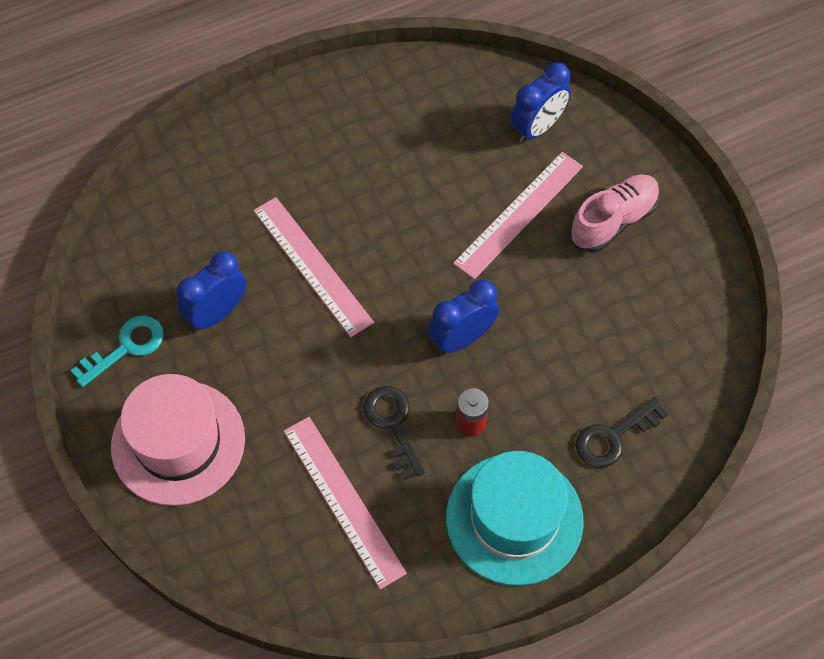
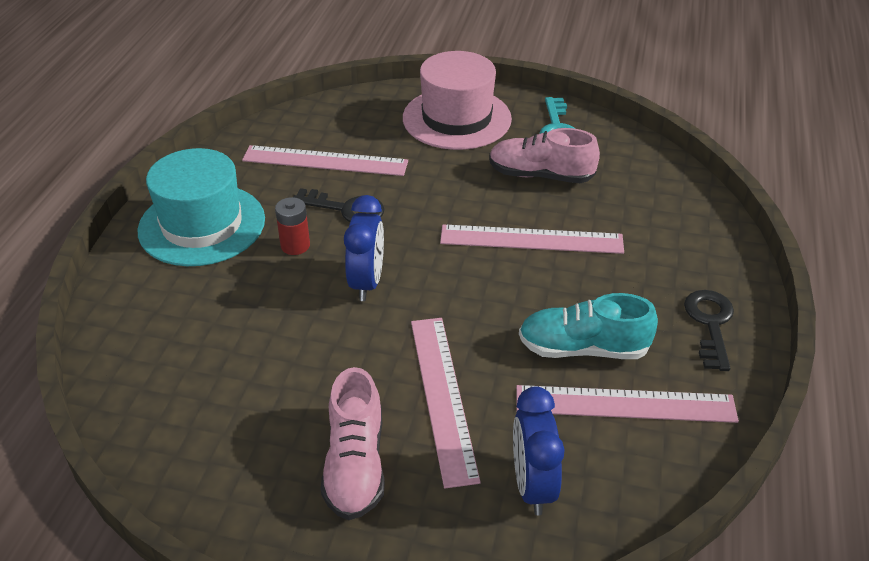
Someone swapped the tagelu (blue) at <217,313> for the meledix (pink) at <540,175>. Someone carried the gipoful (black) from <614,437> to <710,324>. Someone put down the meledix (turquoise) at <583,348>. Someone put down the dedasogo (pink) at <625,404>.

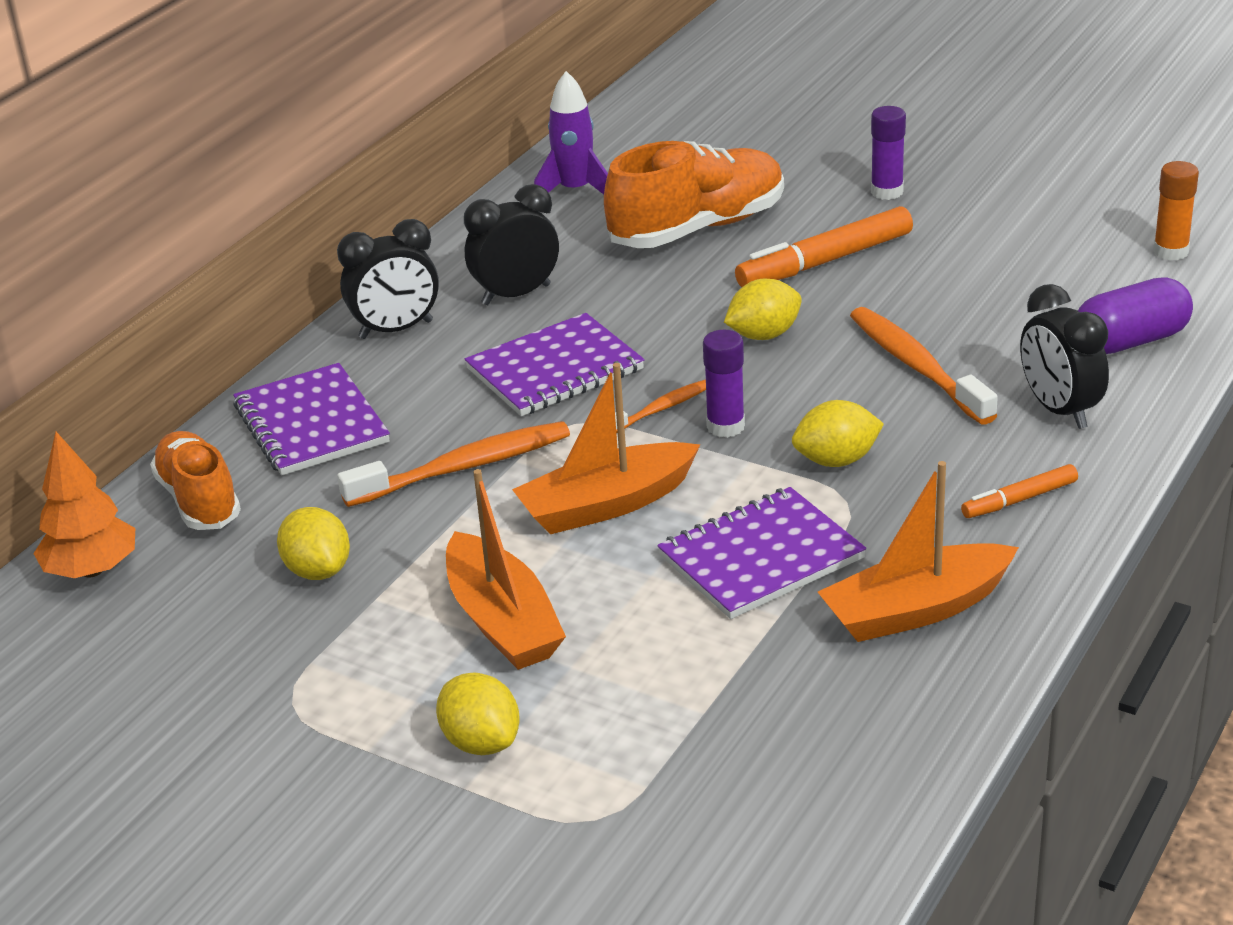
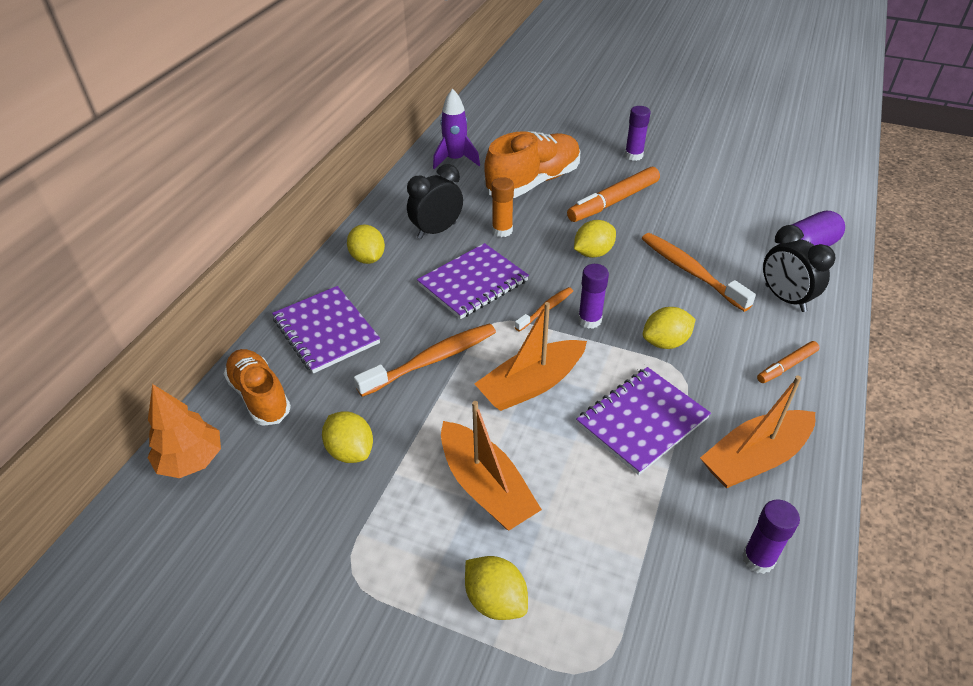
Someone carried the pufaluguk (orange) from <1170,252> to <502,230>. Someone swapped the tagelu (black) at <396,330> for the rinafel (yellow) at <368,258>. Someone put down the pufaluguk (purple) at <758,559>.

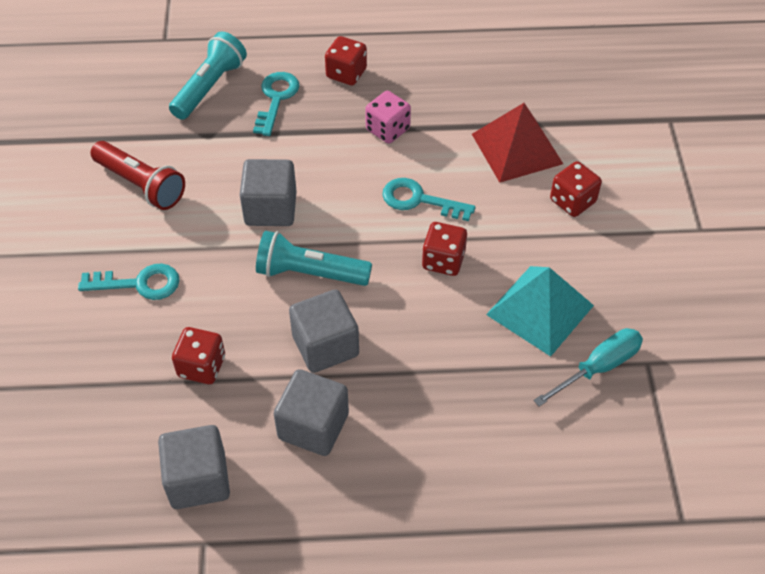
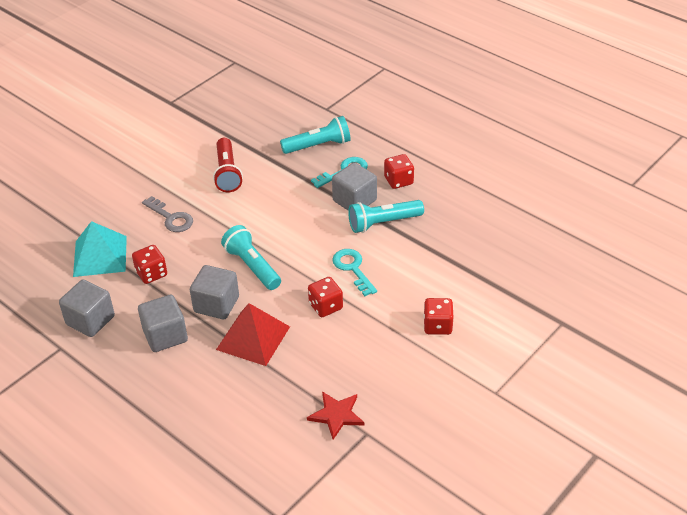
Someone swapped the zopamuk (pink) at <388,129> for the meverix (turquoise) at <383,223>. Someone carried the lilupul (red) from <517,148> to <253,338>. Someone carried the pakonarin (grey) from <270,209> to <354,201>. Someone repainted the gipoful (turquoise) at <139,283>, which became the gipoful (grey) at <171,218>. Someone carried the lilupul (turquoise) from <539,310> to <100,256>. Someone swapped the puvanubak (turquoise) at <598,367> for the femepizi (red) at <336,415>.

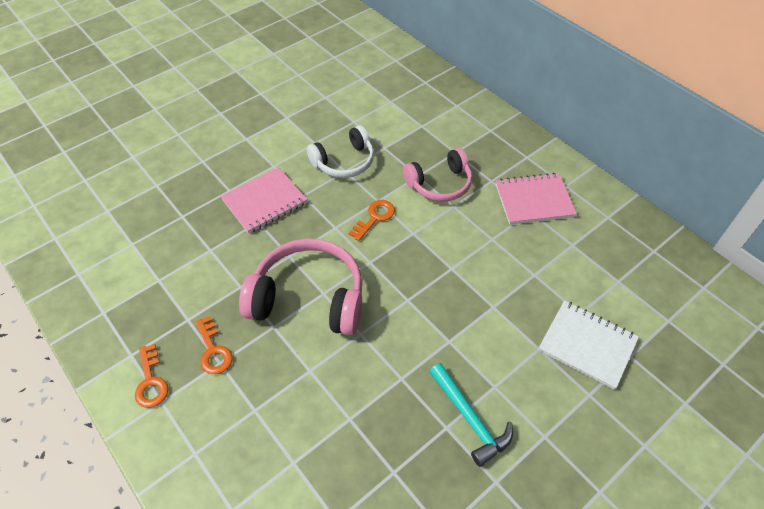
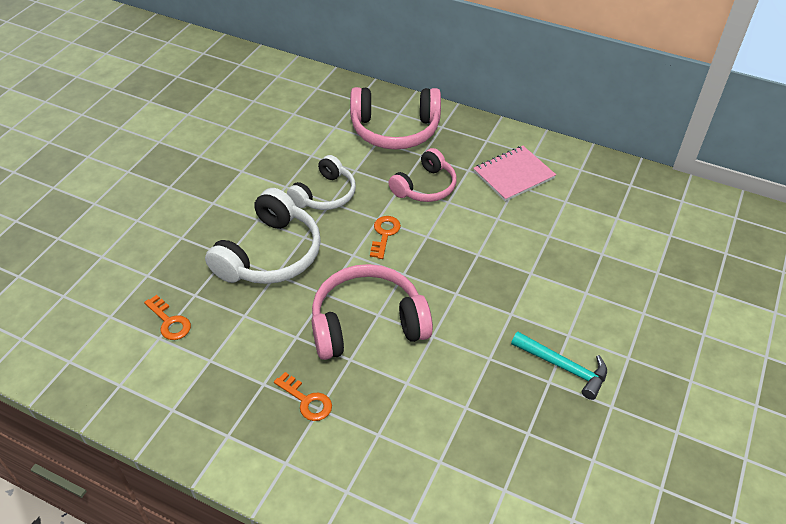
Someone swapped the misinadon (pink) at <264,202> for the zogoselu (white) at <270,254>. Someone took away the misinadon (white) at <587,345>. Someone carried the gipoful (orange) from <151,381> to <169,321>. Someone put down the zogoselu (pink) at <395,130>.

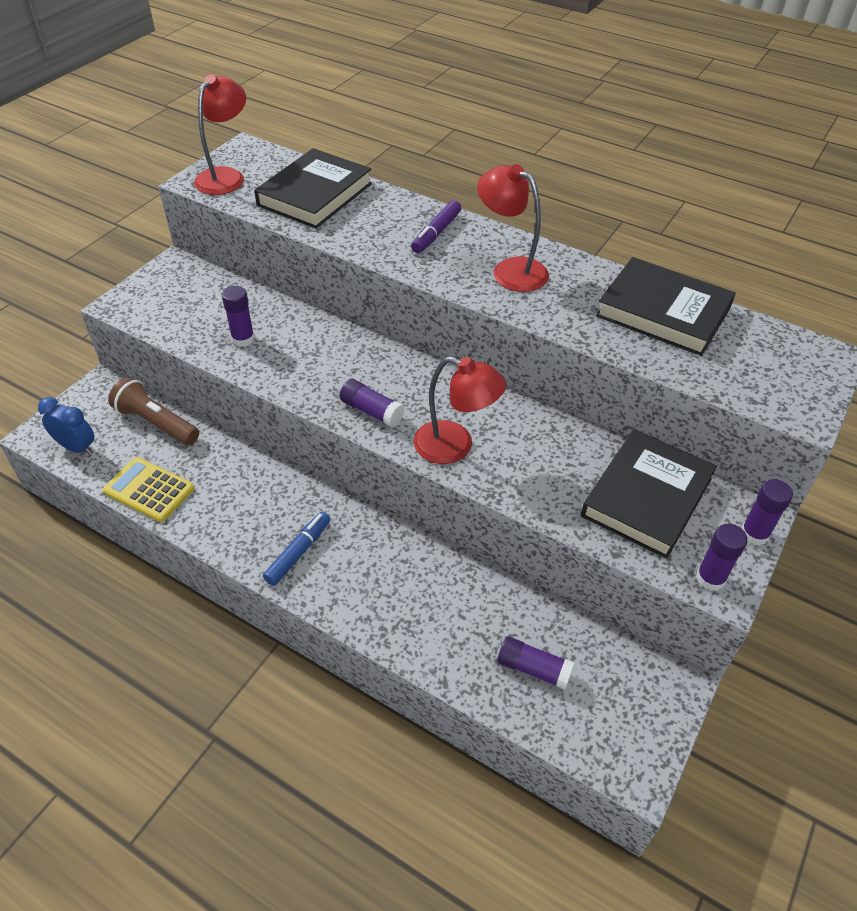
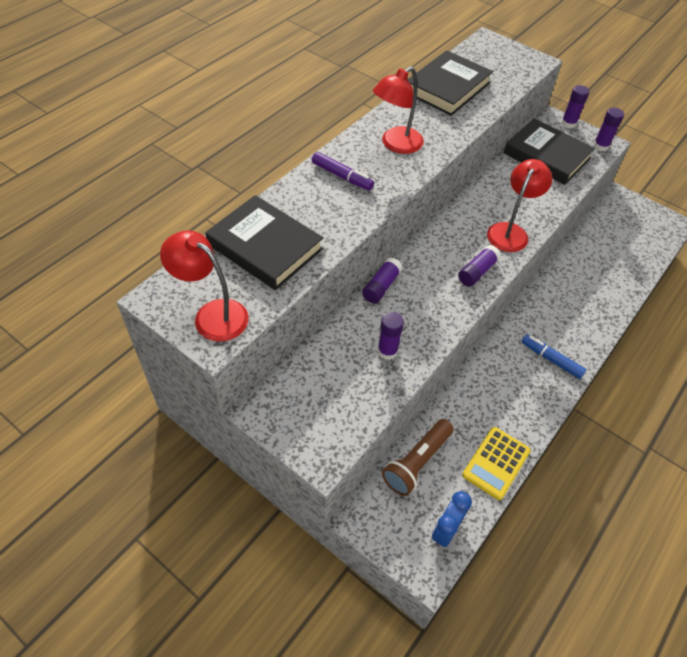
Someone carried the pufaluguk (purple) from <533,669> to <381,286>.

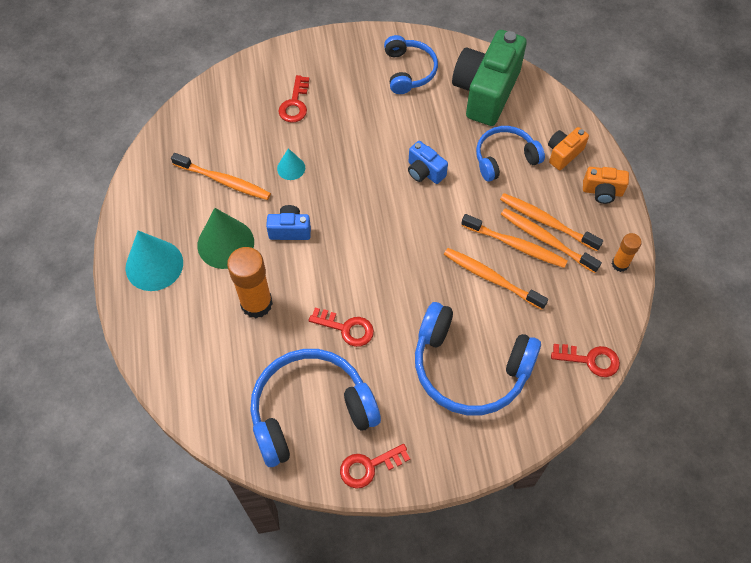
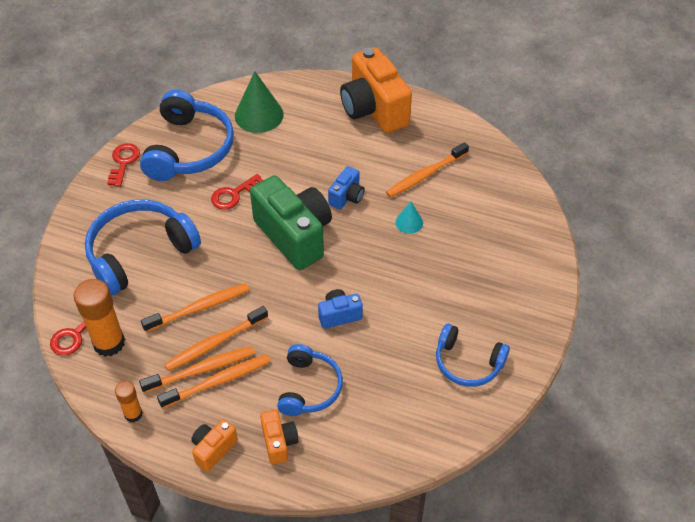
Someone carried the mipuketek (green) from <485,92> to <294,235>. Someone took away the gipoful (red) at <295,104>. Someone carried the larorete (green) from <225,243> to <259,115>. Someone swapped the larorete (turquoise) at <154,265> for the mipuketek (orange) at <374,109>. Someone carried the pufaluguk (orange) from <256,303> to <109,343>.

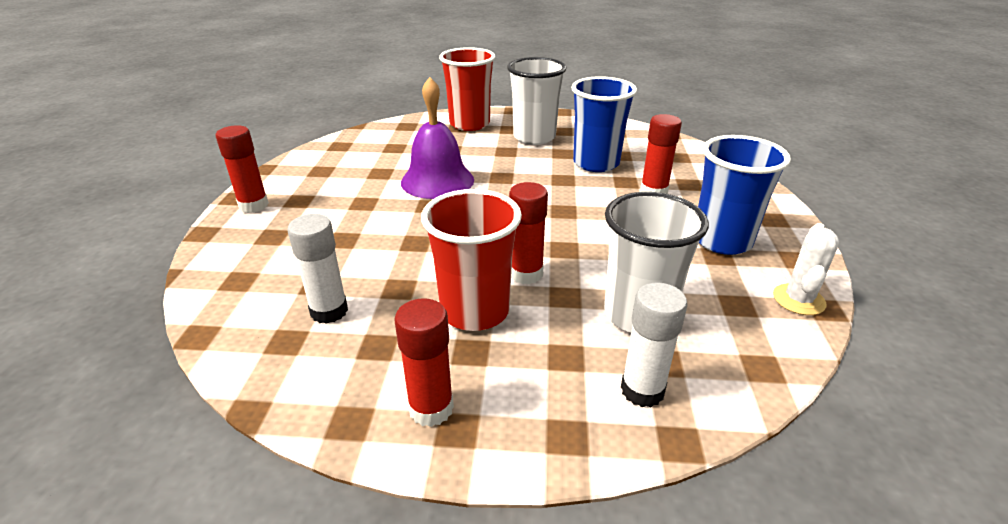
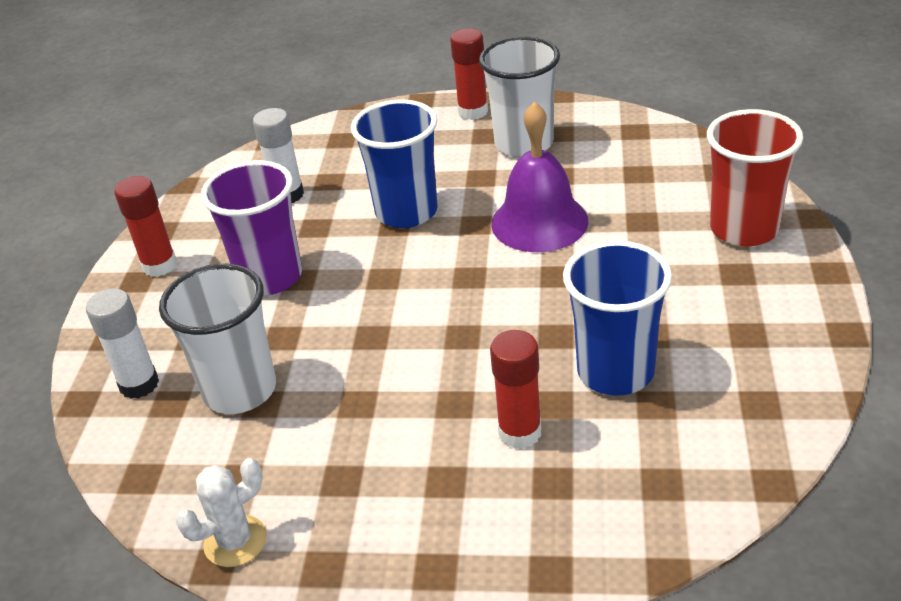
Someone carried the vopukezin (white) from <534,137> to <524,144>. Someone carried the vopukezin (blue) from <722,241> to <406,212>. Someone took away the pufaluguk (red) at <526,274>. Someone repainted the vopukezin (red) at <475,311>, which became the vopukezin (purple) at <270,277>. Someone rotated the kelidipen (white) at <798,300> by 60 degrees counterclockwise.

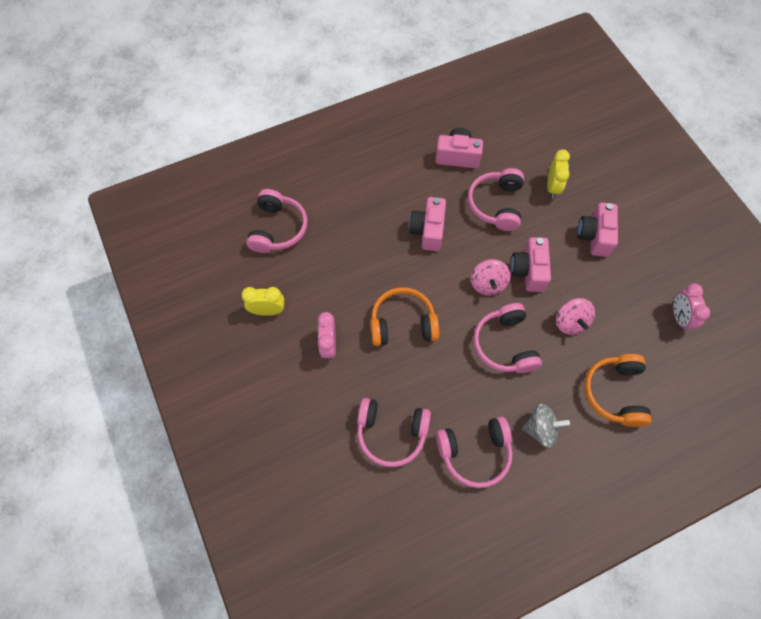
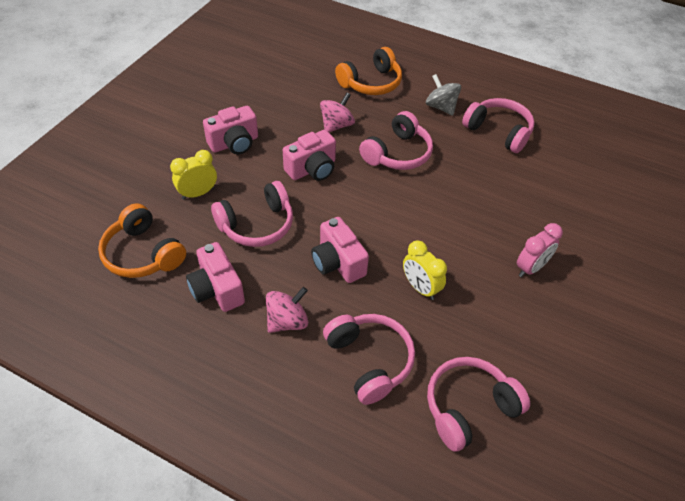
Someone rotated the mipuketek (pink) at <428,231> by 90 degrees clockwise. Someone carried the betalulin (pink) from <488,284> to <287,321>. Someone took away the tagelu (pink) at <679,317>. Someone carried the tagelu (yellow) from <268,310> to <420,287>. Someone carried the zogoselu (orange) from <402,323> to <143,253>. Someone carried the zogoselu (pink) from <391,433> to <369,360>.

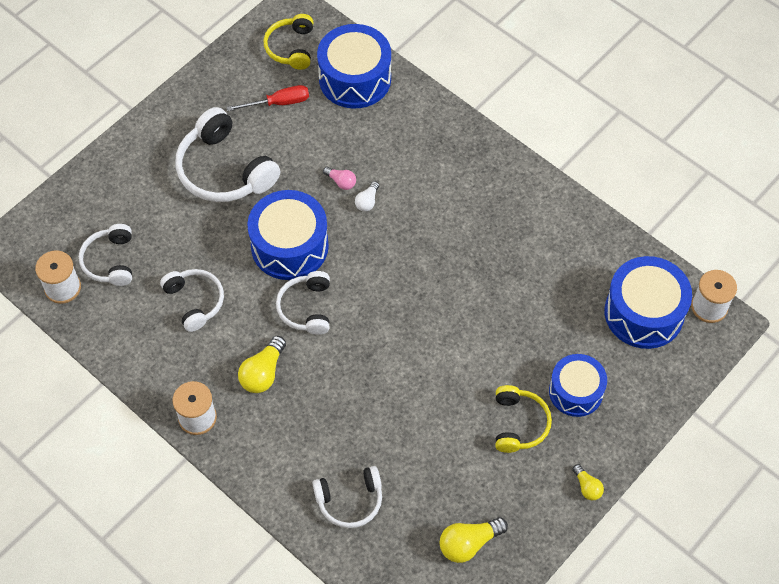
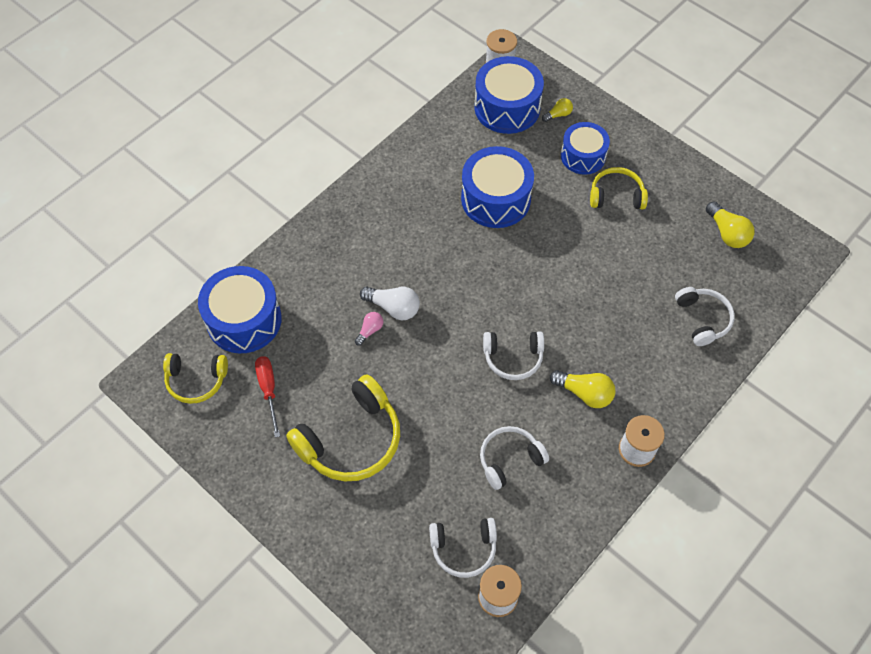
Someone repainted the zogoselu (white) at <224,170>, which became the zogoselu (yellow) at <351,439>. Someone scaled the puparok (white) at <367,201> by 1.70. Someone carried the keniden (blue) from <289,246> to <495,199>. Someone carried the puparok (yellow) from <587,487> to <558,115>.

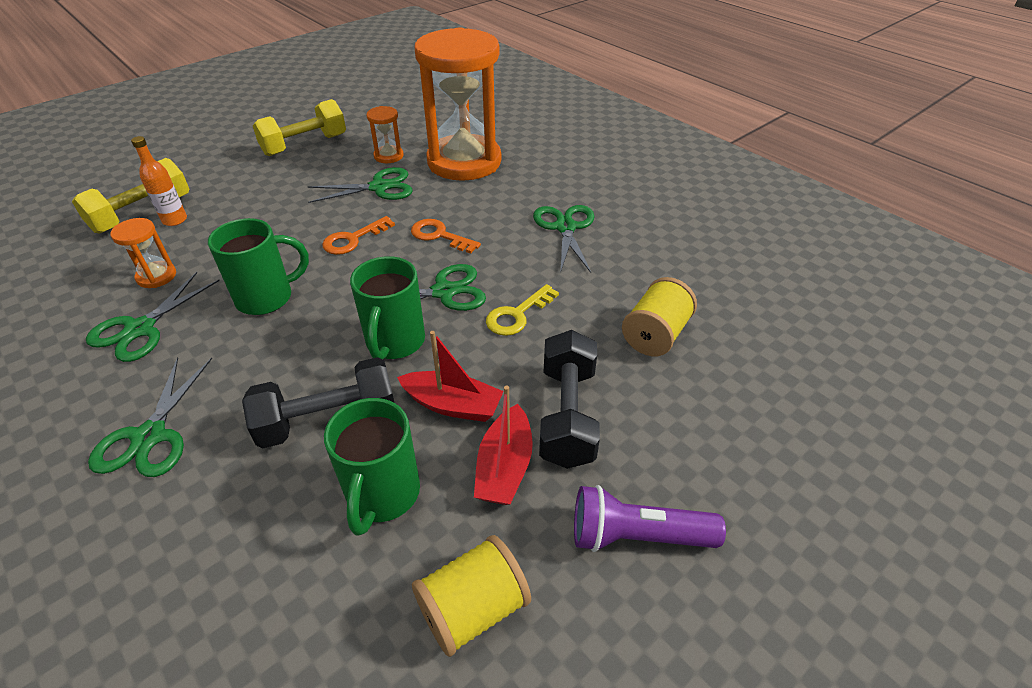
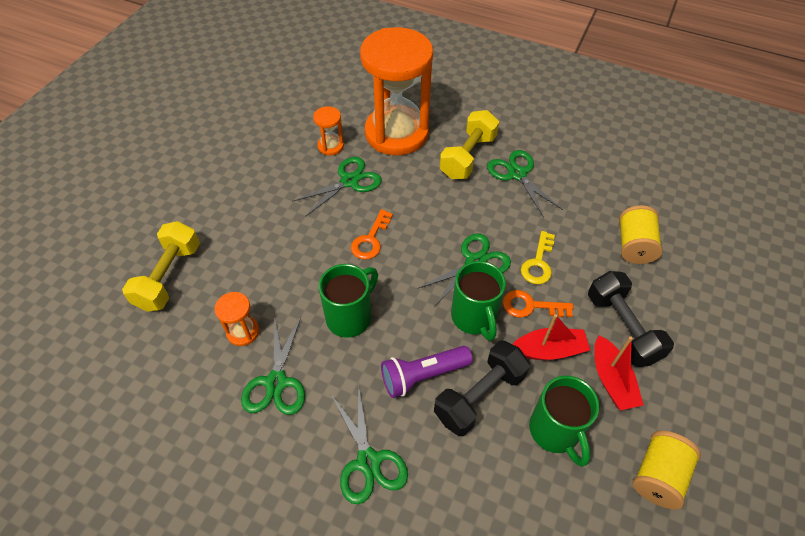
Someone carried the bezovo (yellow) from <305,145> to <468,157>. Someone took away the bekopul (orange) at <175,220>. Someone carried the gipoful (orange) from <439,236> to <530,306>. Someone carried the meverix (purple) from <637,536> to <423,375>.

